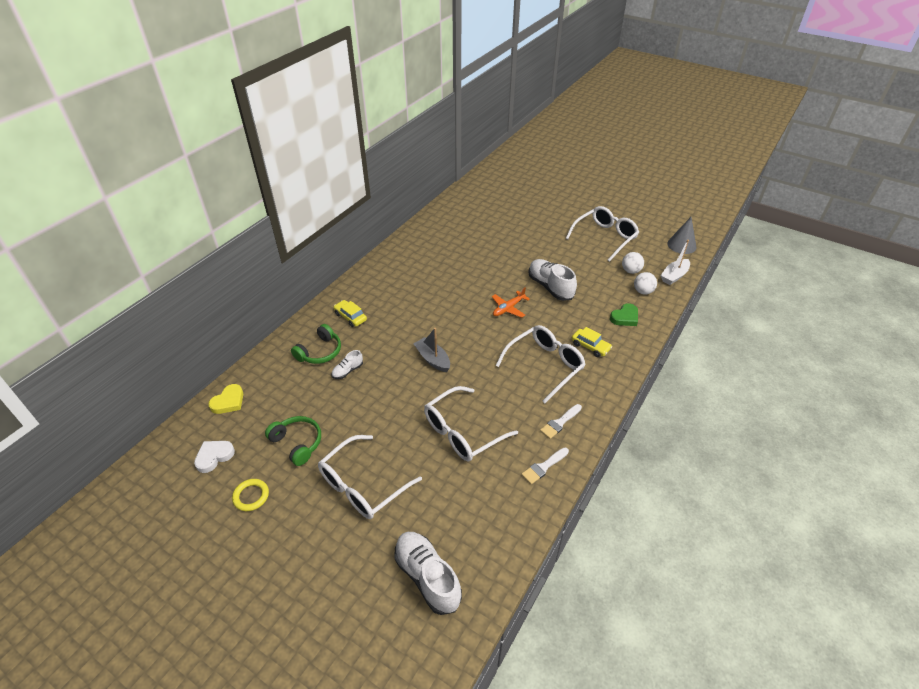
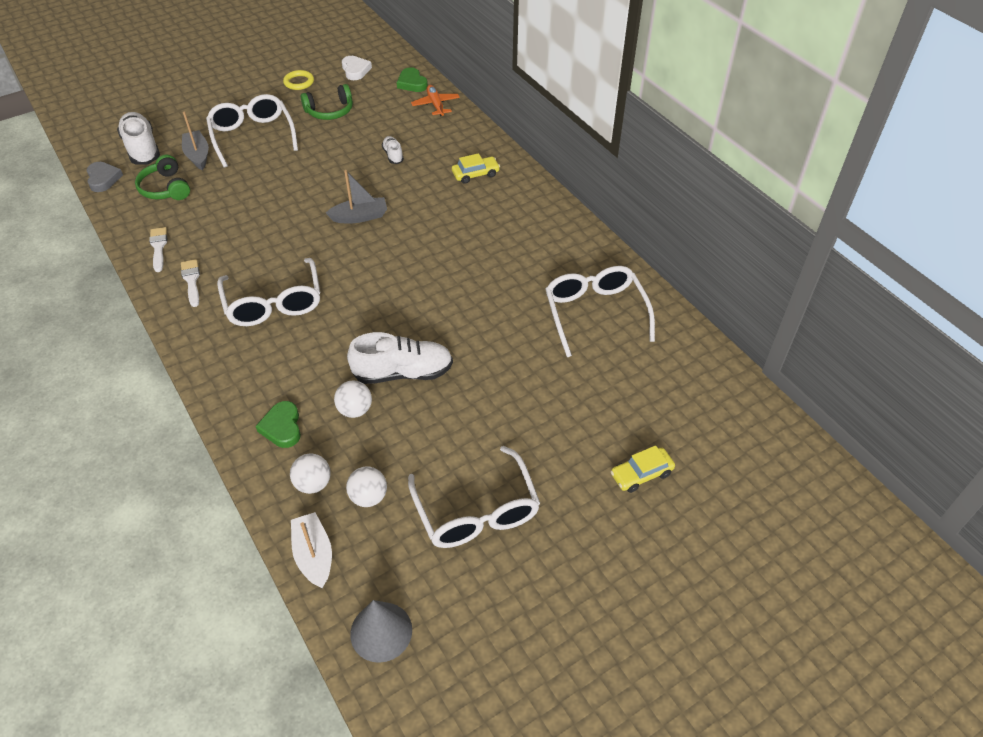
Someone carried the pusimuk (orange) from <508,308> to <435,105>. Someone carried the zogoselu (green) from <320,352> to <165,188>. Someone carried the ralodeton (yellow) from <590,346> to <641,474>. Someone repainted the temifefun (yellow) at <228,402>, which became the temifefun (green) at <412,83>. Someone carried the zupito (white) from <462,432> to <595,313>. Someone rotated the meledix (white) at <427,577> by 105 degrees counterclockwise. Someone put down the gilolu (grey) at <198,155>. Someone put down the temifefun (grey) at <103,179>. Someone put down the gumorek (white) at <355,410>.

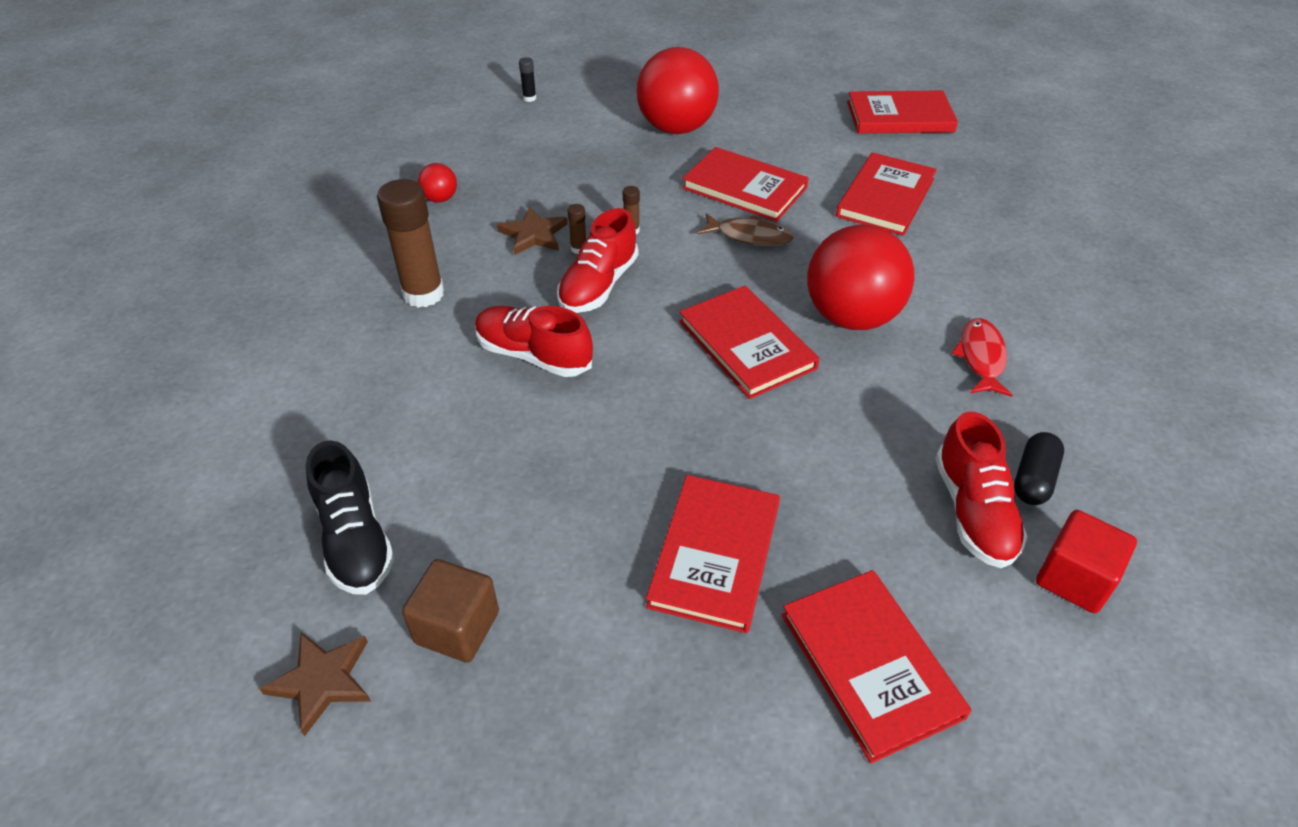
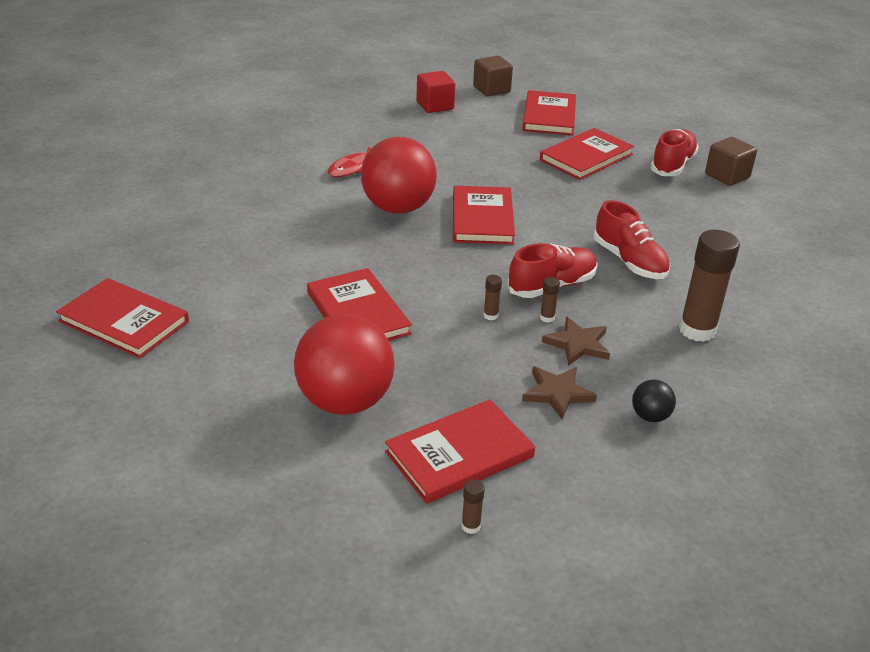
Someone repainted the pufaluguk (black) at <529,98>, which became the pufaluguk (brown) at <471,526>. Someone carried the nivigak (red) from <885,197> to <459,454>. Someone repainted the gumorek (red) at <440,199>, which became the gumorek (black) at <650,416>. Someone took away the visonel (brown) at <749,236>. Someone carried the meledix (red) from <973,511> to <672,165>. Someone took away the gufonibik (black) at <1033,479>. Someone took away the meledix (black) at <355,539>. Someone carried the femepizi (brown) from <322,681> to <557,393>. Someone put down the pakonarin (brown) at <491,89>.

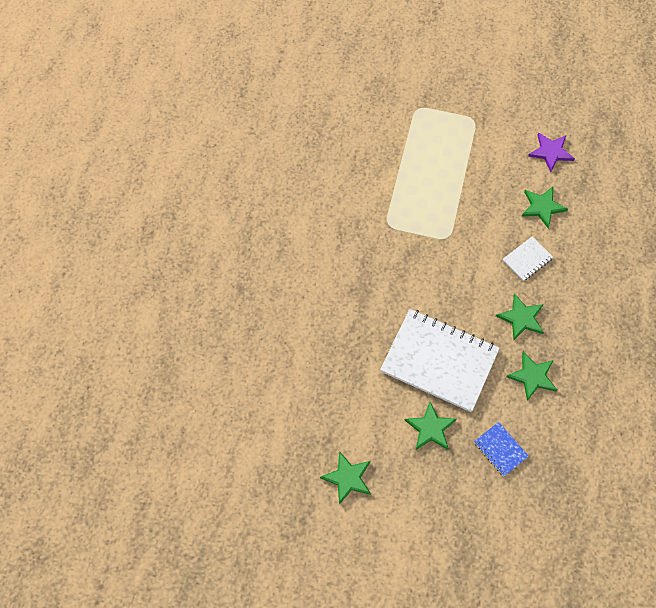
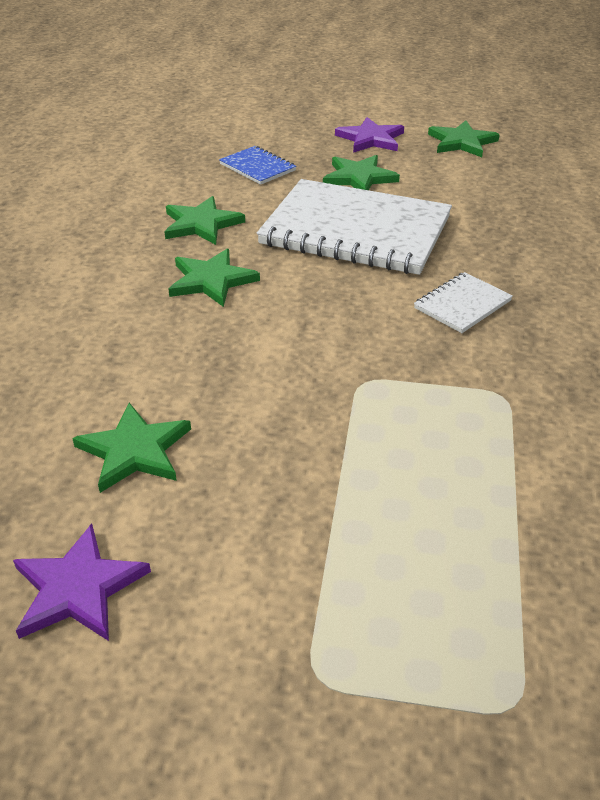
Someone carried the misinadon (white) from <527,259> to <462,304>. Someone put down the femepizi (purple) at <371,139>.

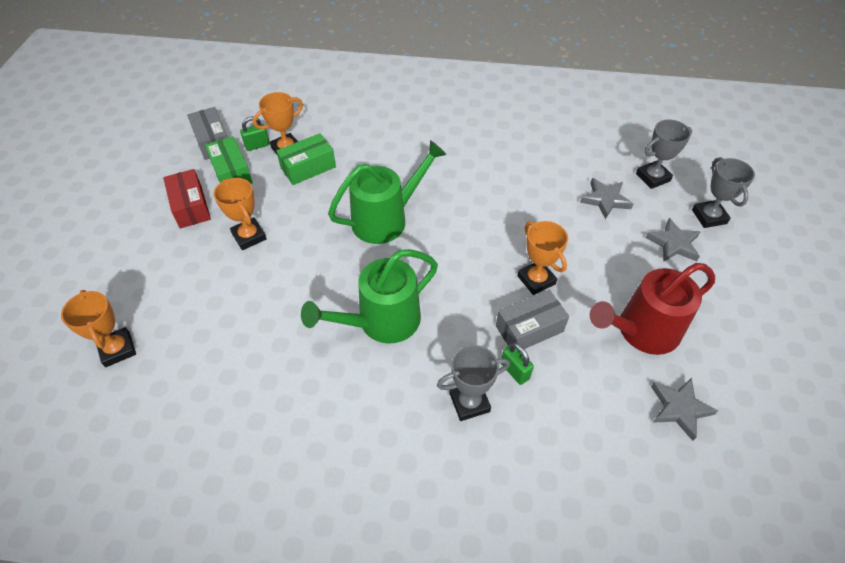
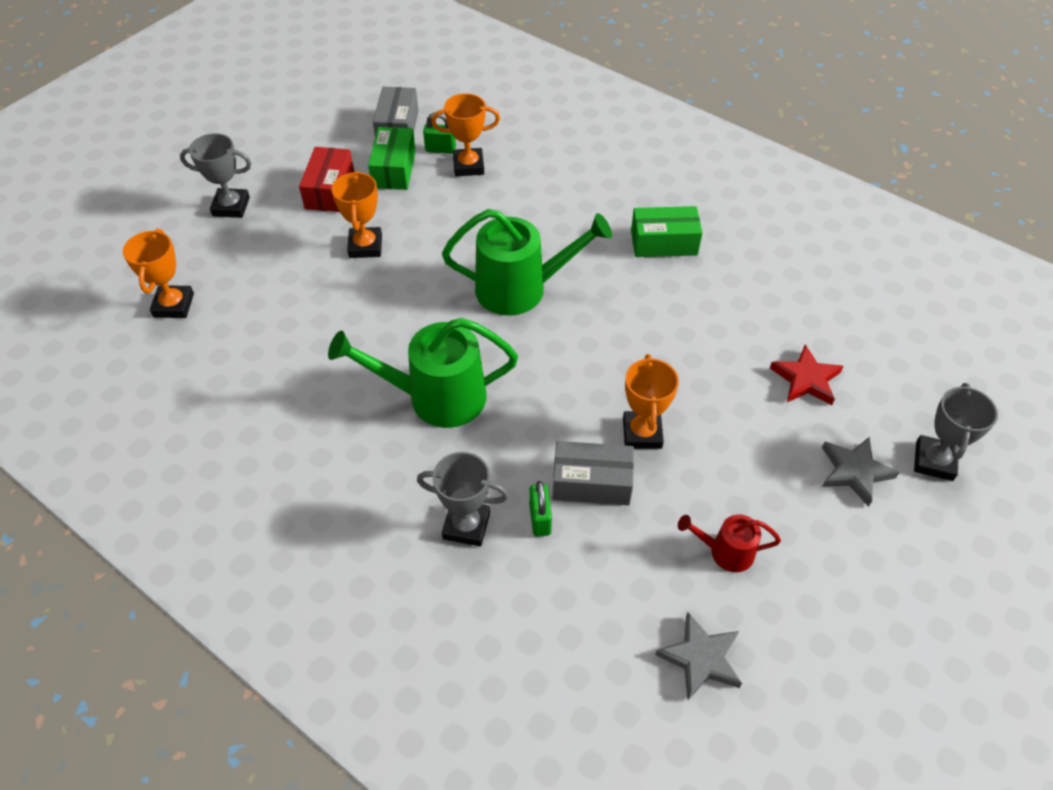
Someone carried the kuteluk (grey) from <653,177> to <231,207>. Someone carried the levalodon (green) from <308,167> to <664,243>. Someone repainted the femepizi (grey) at <605,200>, which became the femepizi (red) at <806,379>. Someone scaled the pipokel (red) at <641,331> by 0.51.

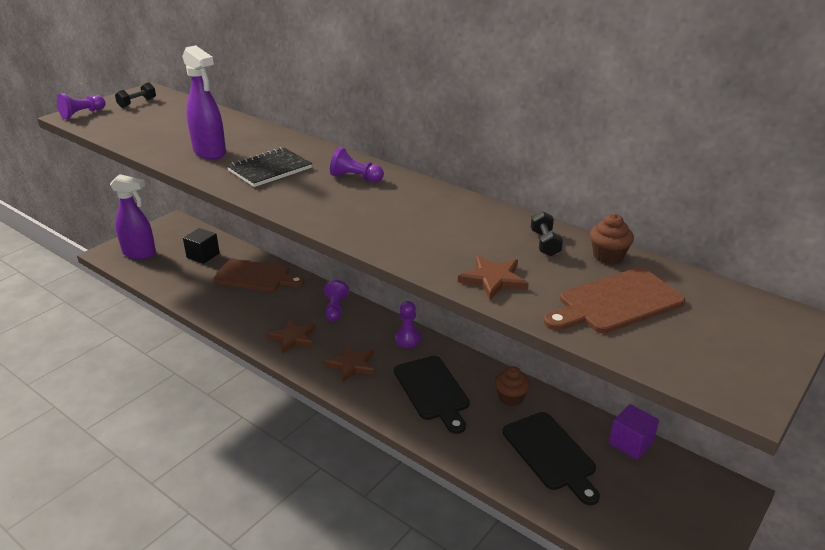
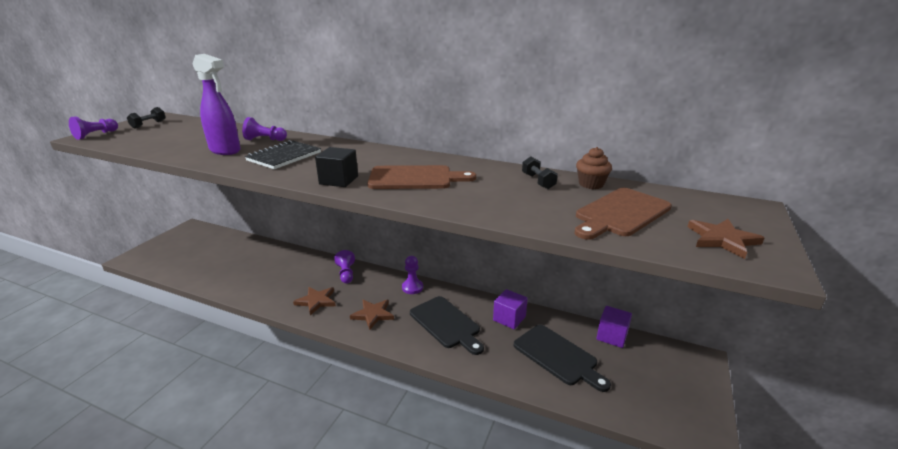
Someone carried the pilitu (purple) from <355,178> to <265,140>. Someone took away the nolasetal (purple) at <139,253>. Someone carried the pakonarin (black) from <203,255> to <339,180>. Someone carried the femepizi (brown) from <493,279> to <722,240>. Someone carried the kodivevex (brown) from <255,276> to <415,178>. Someone swapped the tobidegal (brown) at <510,398> for the pakonarin (purple) at <509,318>.

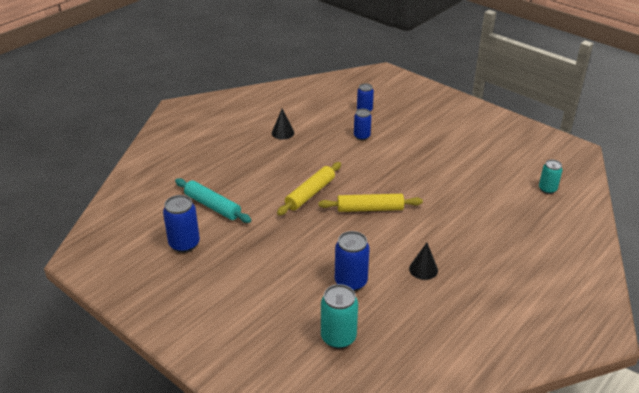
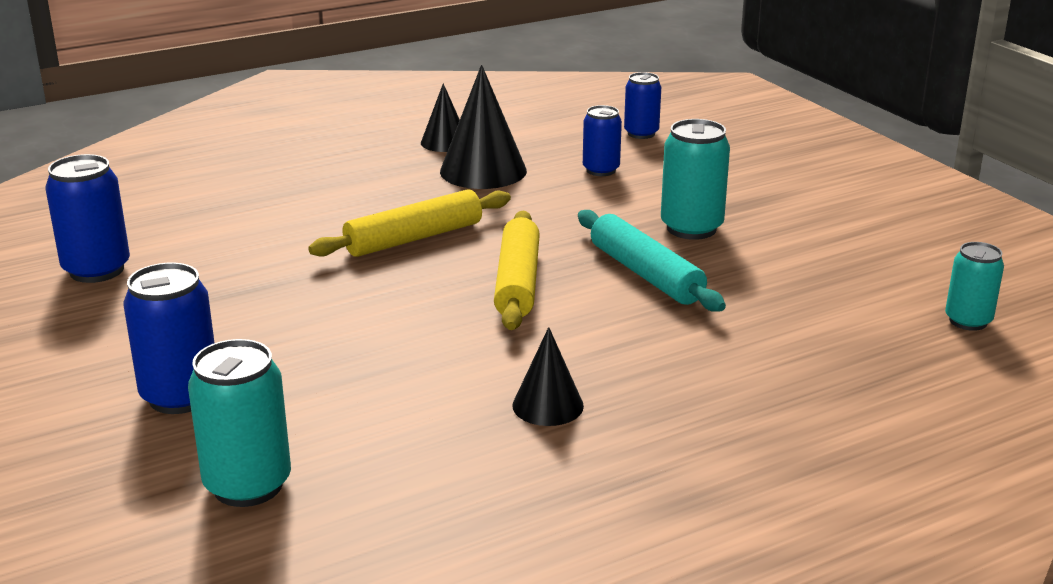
Someone carried the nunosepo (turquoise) from <212,206> to <646,274>. Someone rotated the nunosepo (yellow) at <370,209> by 75 degrees clockwise. Someone carried the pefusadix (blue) from <351,282> to <180,396>. Someone put down the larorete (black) at <483,171>. Someone put down the pefusadix (turquoise) at <691,228>.

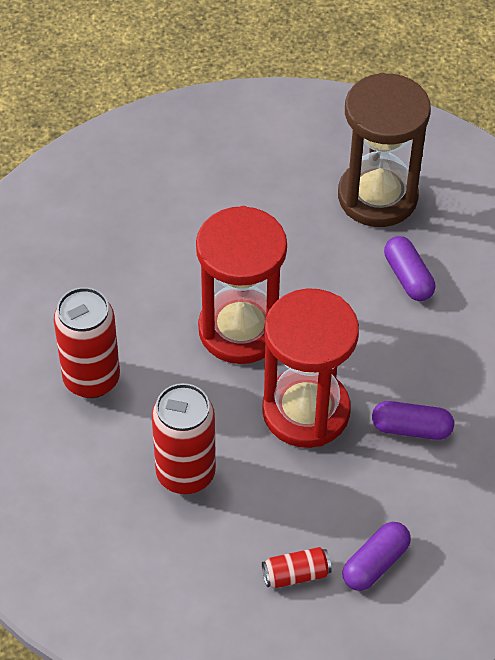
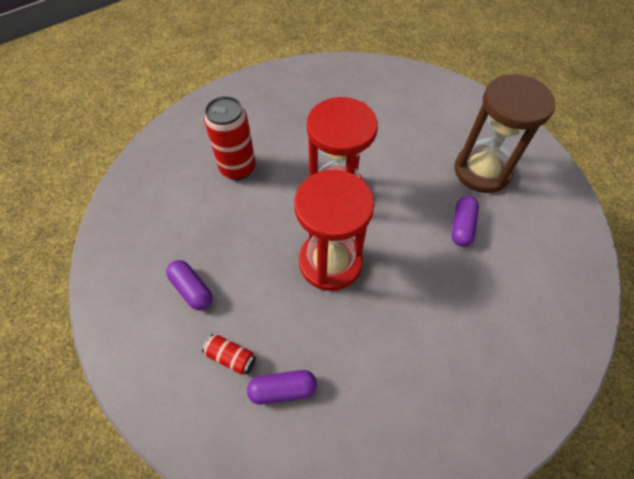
Someone took away the pefusadix (red) at <185,473>. Someone carried the gufonibik (purple) from <411,428> to <192,289>.

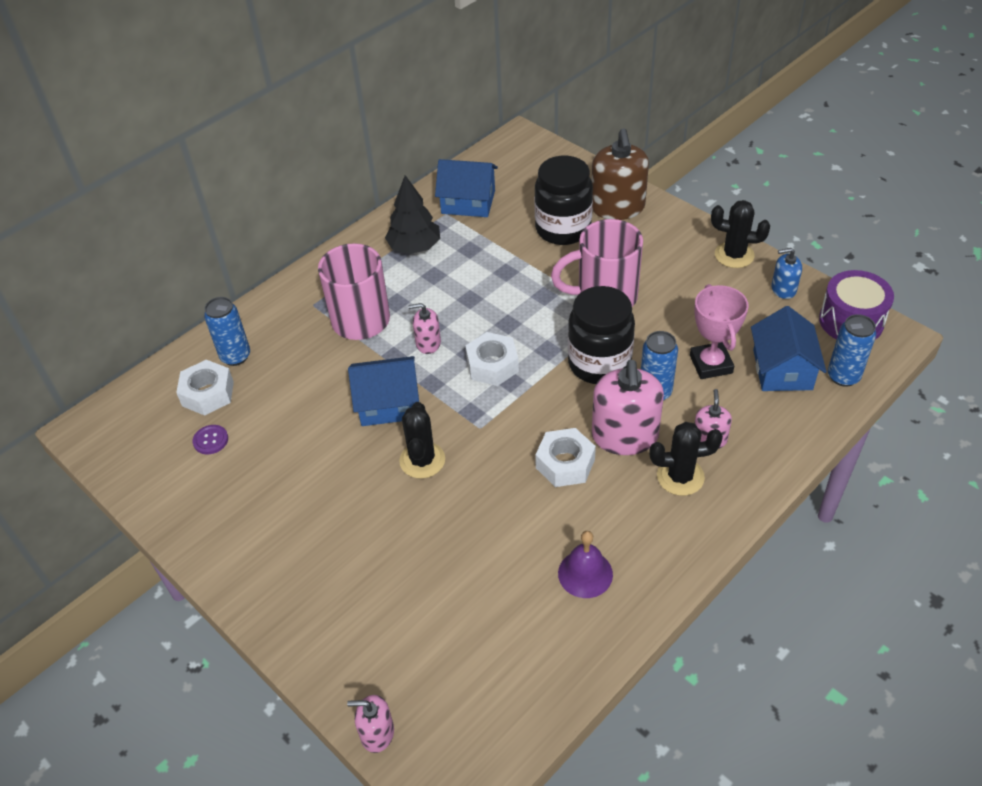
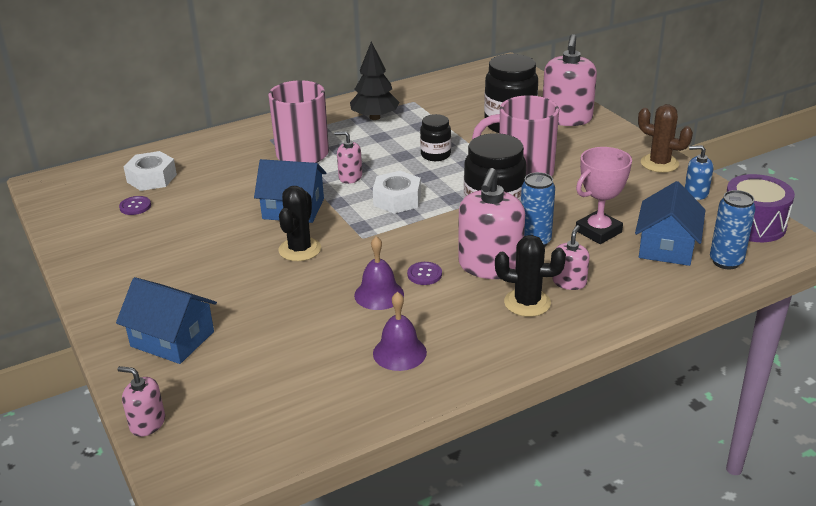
Someone repainted the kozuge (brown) at <617,207>, which became the kozuge (pink) at <566,118>. Someone carried the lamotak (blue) from <468,202> to <172,339>. Someone repainted the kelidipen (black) at <734,255>, which became the kelidipen (brown) at <659,163>. Someone rotated the kuteluk (pink) at <711,364> by 45 degrees clockwise. Someone took away the pefusadix (blue) at <235,356>. Someone swapped the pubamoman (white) at <565,464> for the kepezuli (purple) at <424,274>. Someone put down the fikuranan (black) at <435,155>. Someone put down the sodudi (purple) at <379,294>.

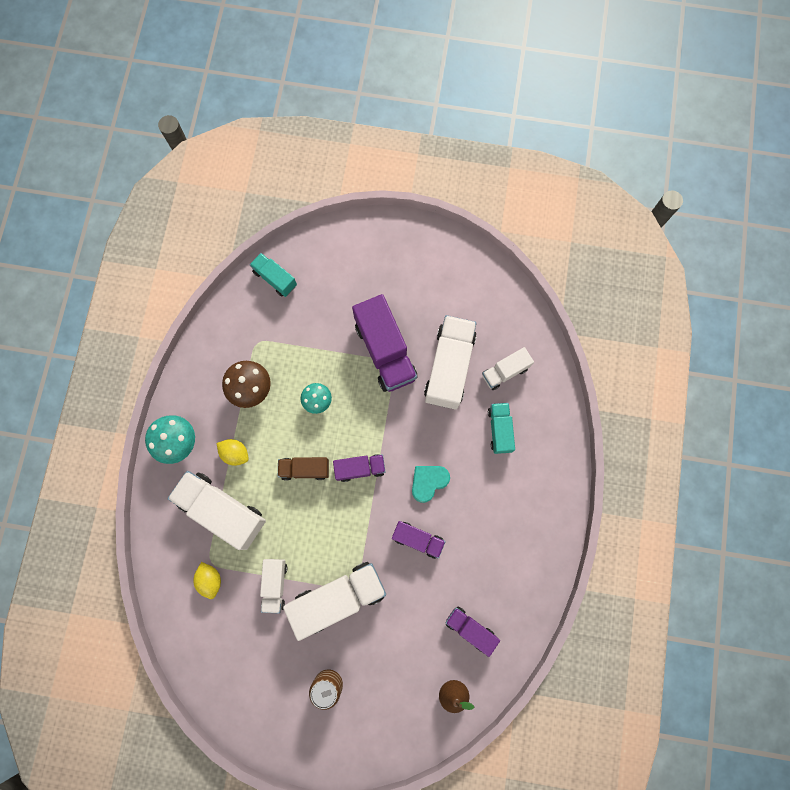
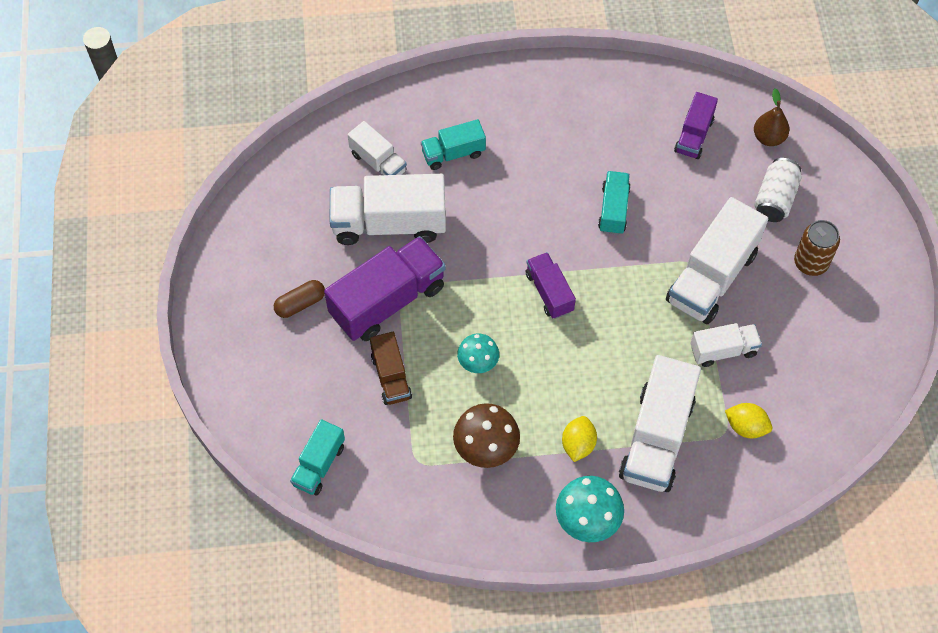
Someone carried the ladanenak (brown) from <305,469> to <391,377>. Someone took away the temifefun (turquoise) at <428,482>. Someone repainted the ladanenak (purple) at <417,539>, which became the ladanenak (turquoise) at <613,210>. Someone rotated the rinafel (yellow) at <210,580> by 60 degrees clockwise. Someone rotated the ladanenak (white) at <338,597> by 105 degrees counterclockwise. Someone put down the pefusadix (white) at <775,199>. Someone put down the gufonibik (brown) at <300,304>.

